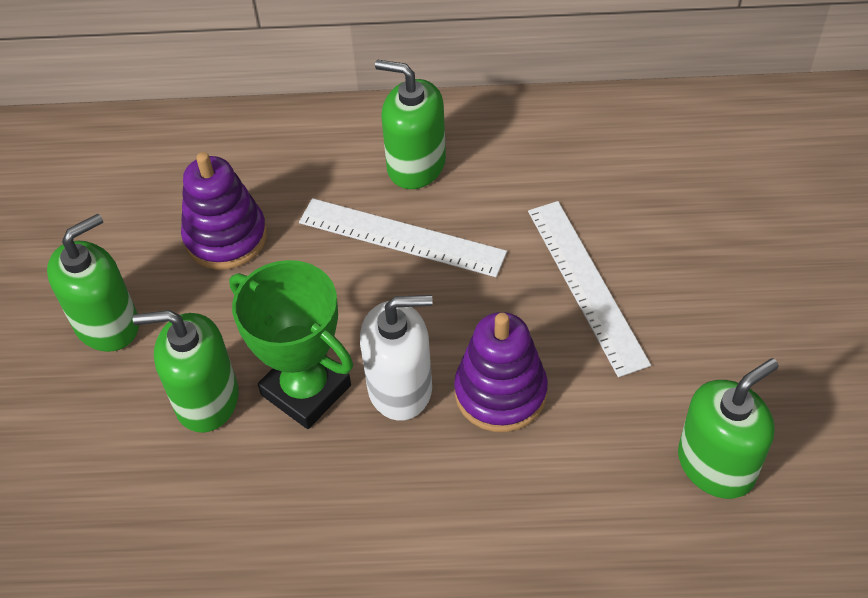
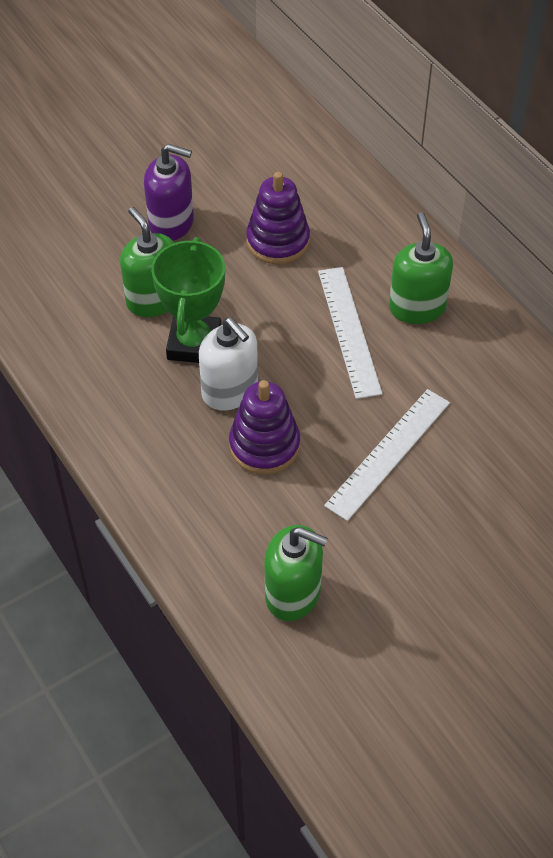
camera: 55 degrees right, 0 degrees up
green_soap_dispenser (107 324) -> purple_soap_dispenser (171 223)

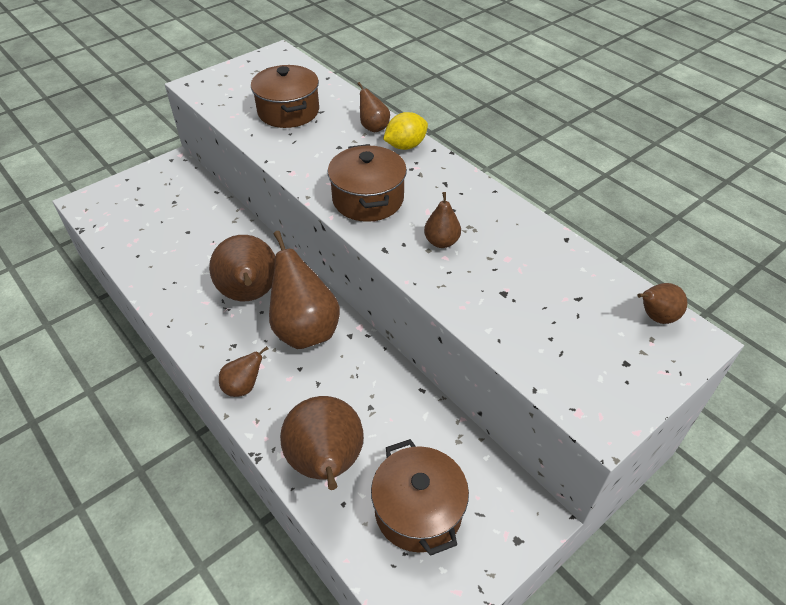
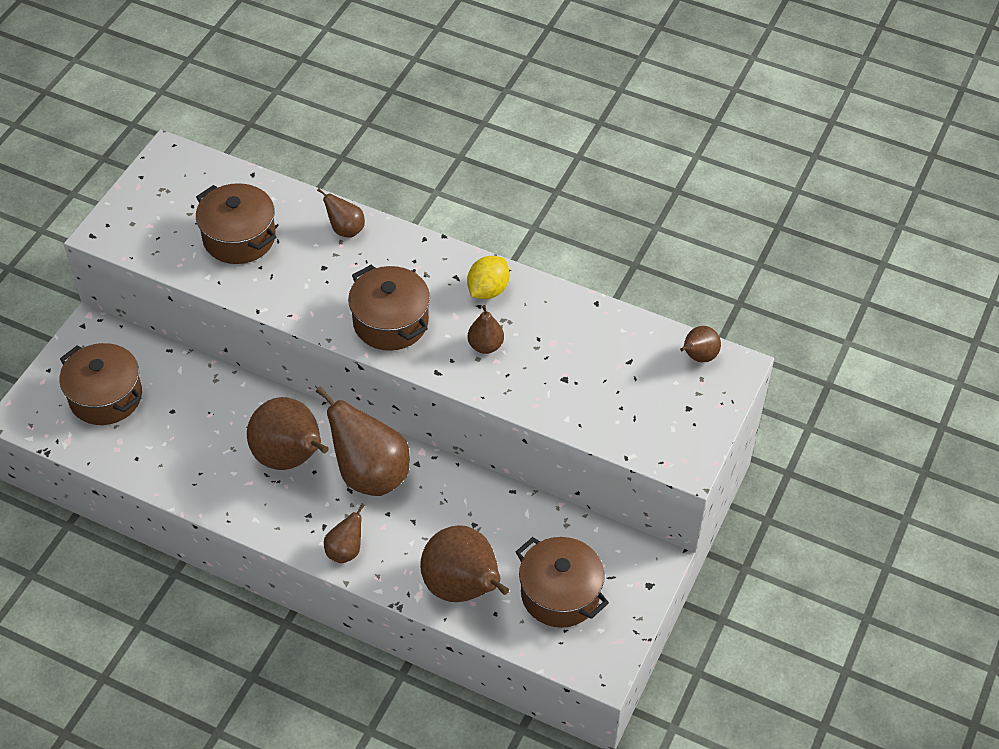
camera: 25 degrees left, 5 degrees up
yellow_lemon (405 146) -> yellow_lemon (488 290), move
none -> brown_pot (106 397)

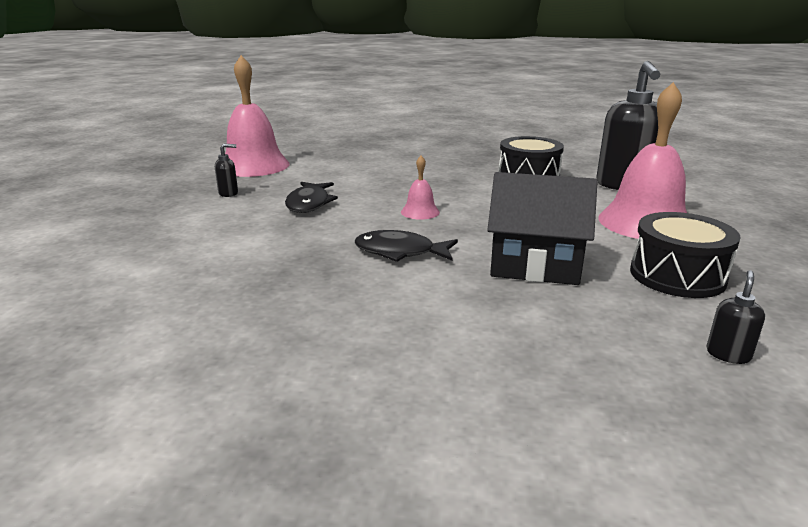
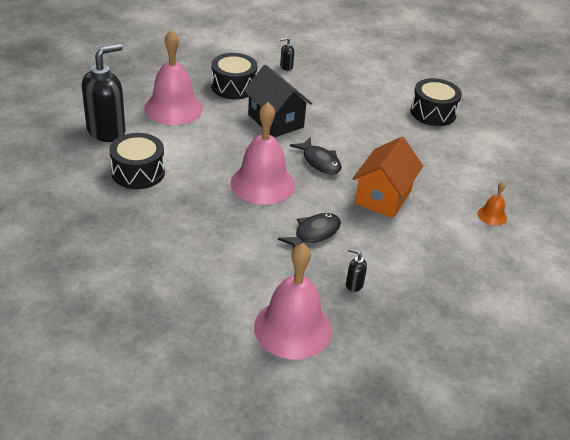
camera: 140 degrees left, 15 degrees up
pink_bell (420 212) -> pink_bell (262 183), x2.23
none -> black_drum (433 113)
none -> orange_house (383 197)
none -> orange_bell (492 215)

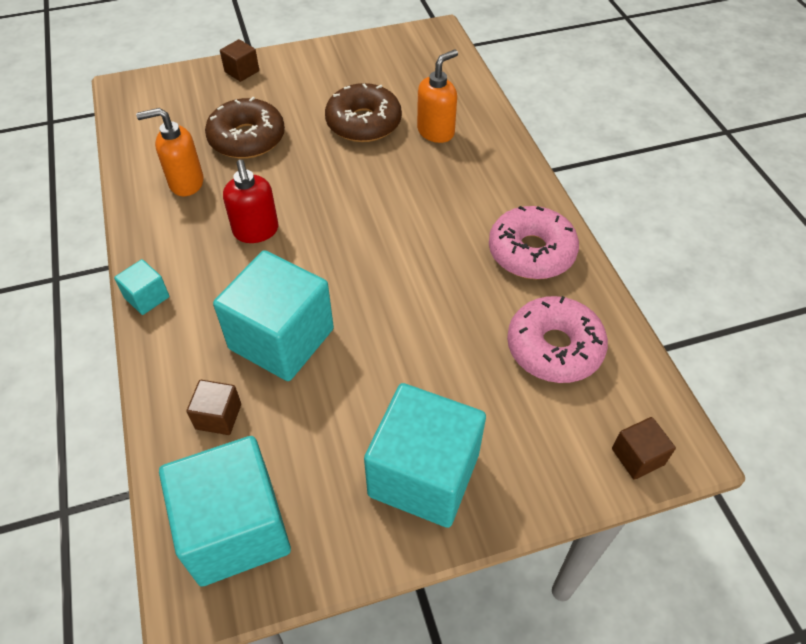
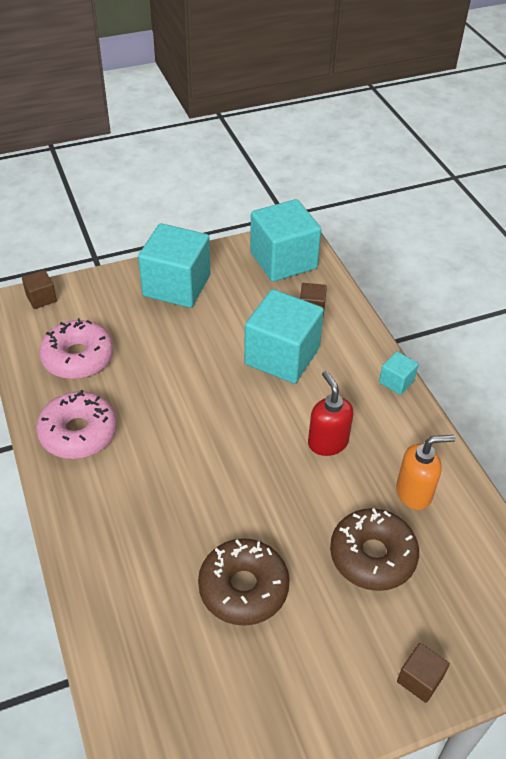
camera: 175 degrees right, 5 degrees down
orange_soap_dispenser (436 132) -> none

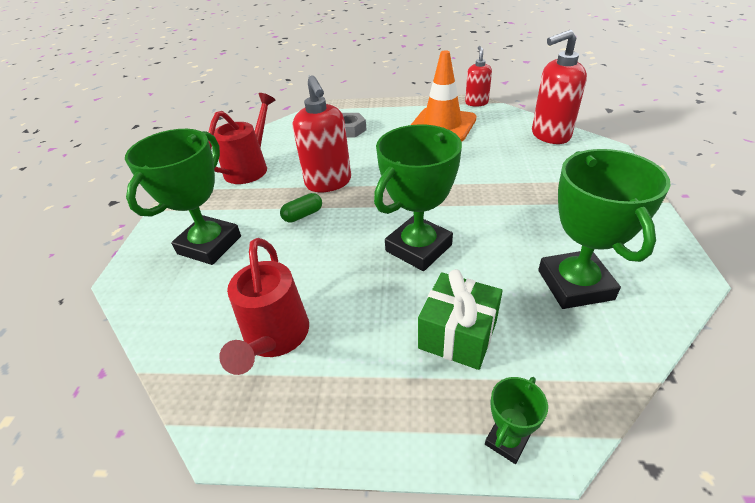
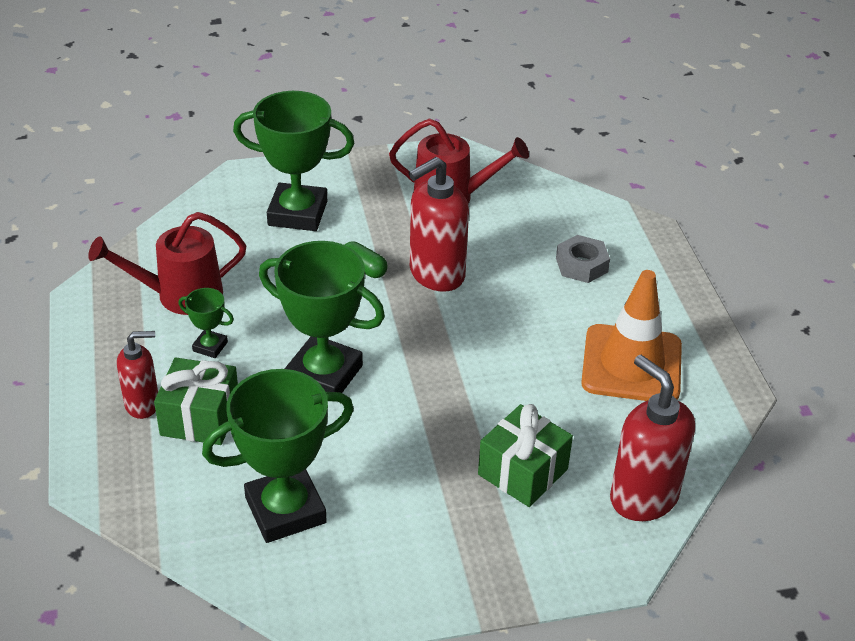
camera: 70 degrees right, 0 degrees up
red_soap_dispenser (476 103) -> red_soap_dispenser (143 404), move
green_trophy (507 441) -> green_trophy (210 347), move
none -> green_gift (523 472)

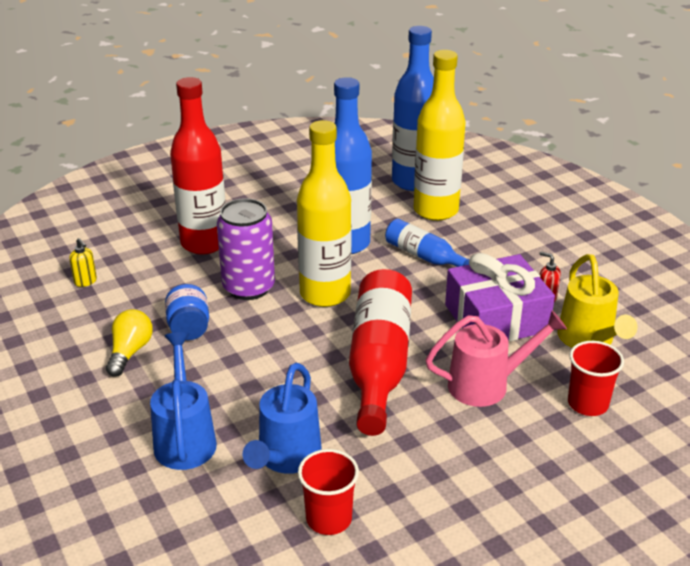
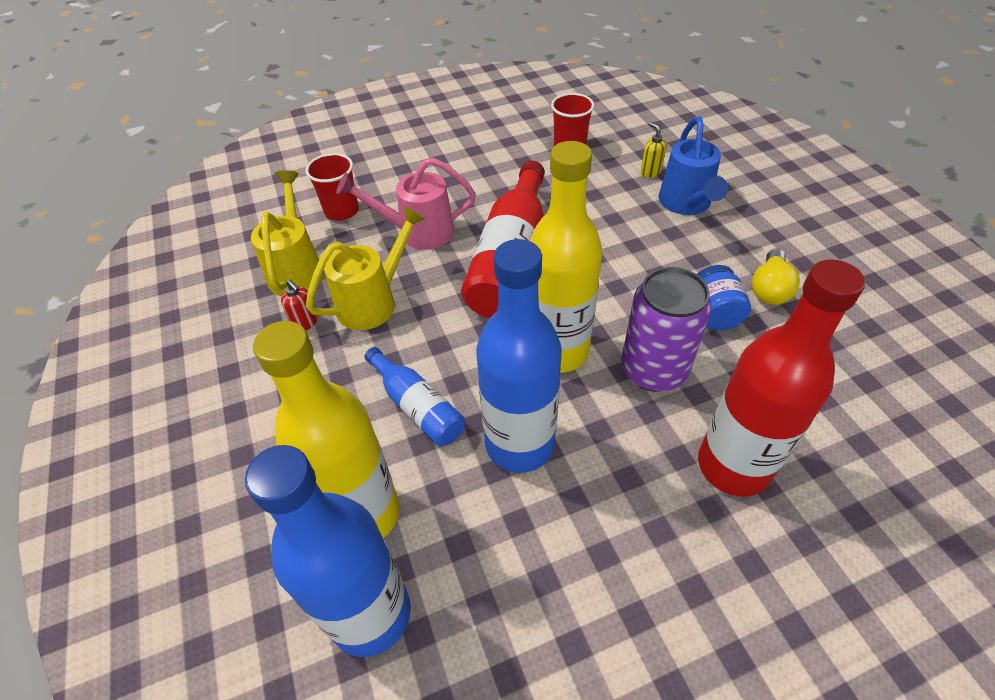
camera: 170 degrees left, 15 degrees up
yellow_soap_dispenser (85 281) -> yellow_soap_dispenser (650 172), move
purple_gift (496 318) -> yellow_watering_can (373 302)
blue_watering_can (286 458) -> none

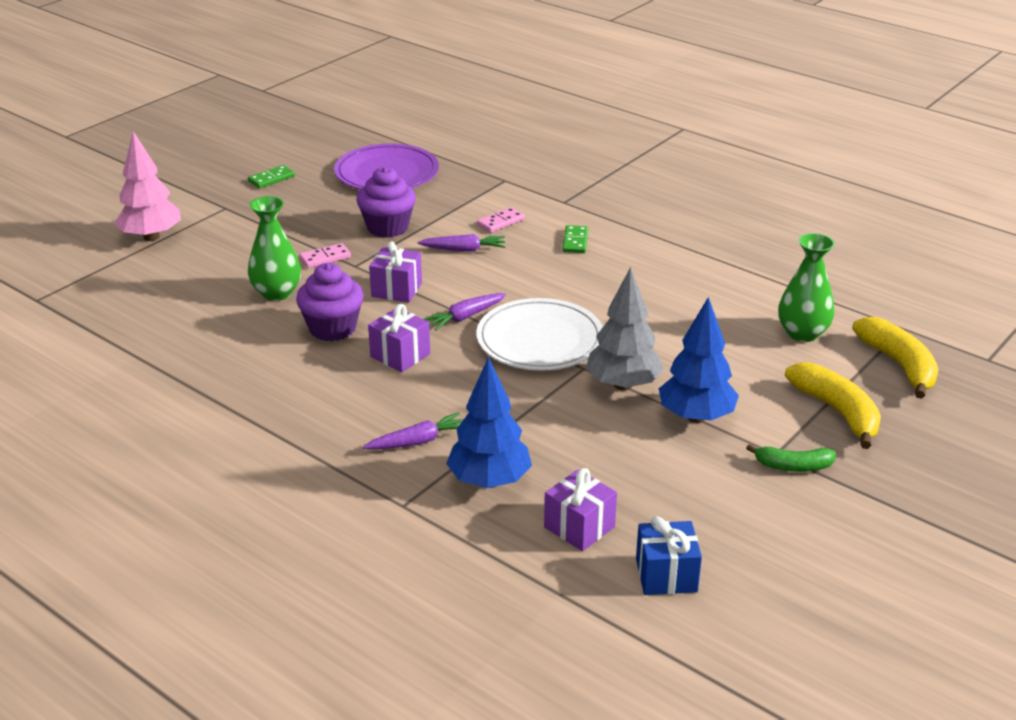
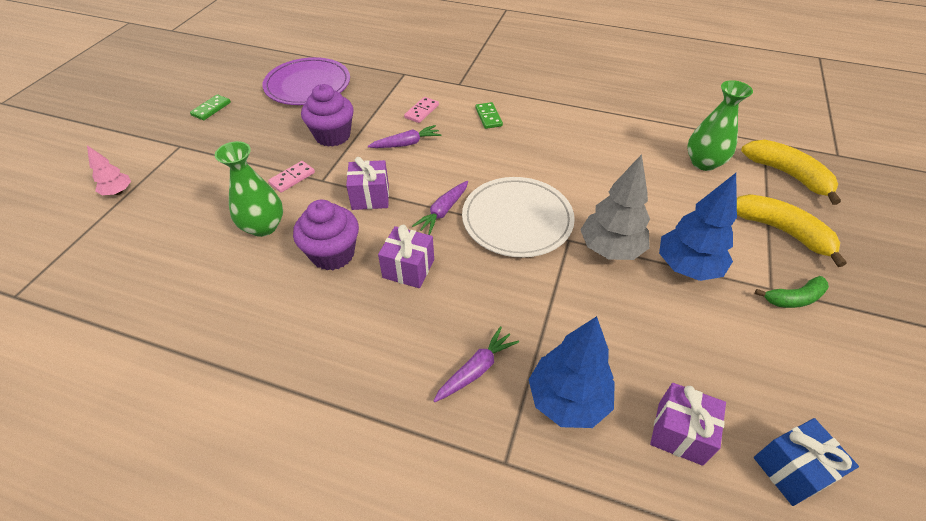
camera: 20 degrees left, 15 degrees up
pink_tree (151 237) -> pink_tree (118 192), x0.54

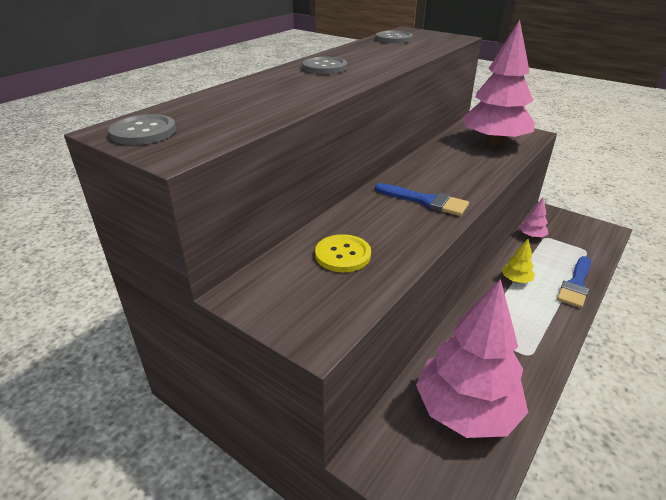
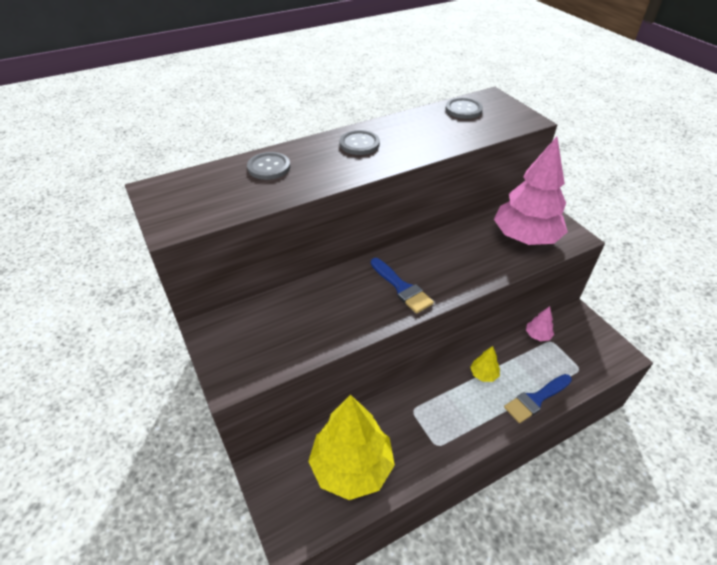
camera: 25 degrees right, 10 degrees up
grey_button (143 132) -> grey_button (269 167), move
yellow_button (343 255) -> none
pink_tree (465 410) -> yellow_tree (352 467)

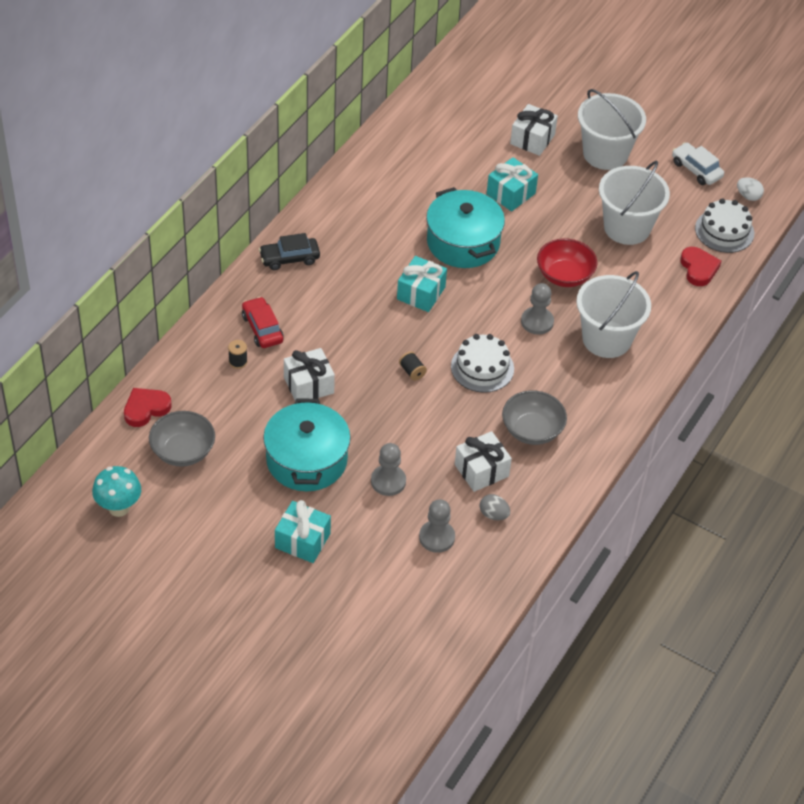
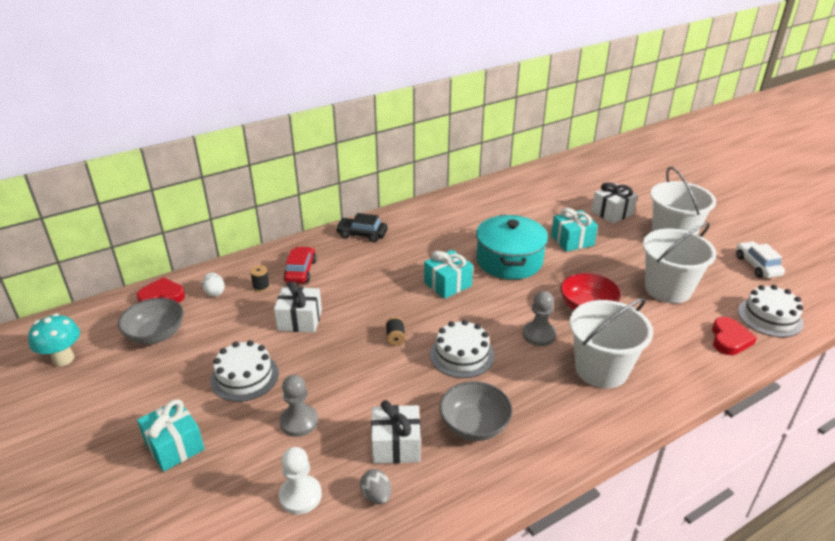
camera: 30 degrees right, 15 degrees down
white_egg (748 196) -> white_egg (215 292), move
turquoise_pot (307 460) -> white_cake (244 377)
grey_pawn (436 537) -> white_pawn (300 496)

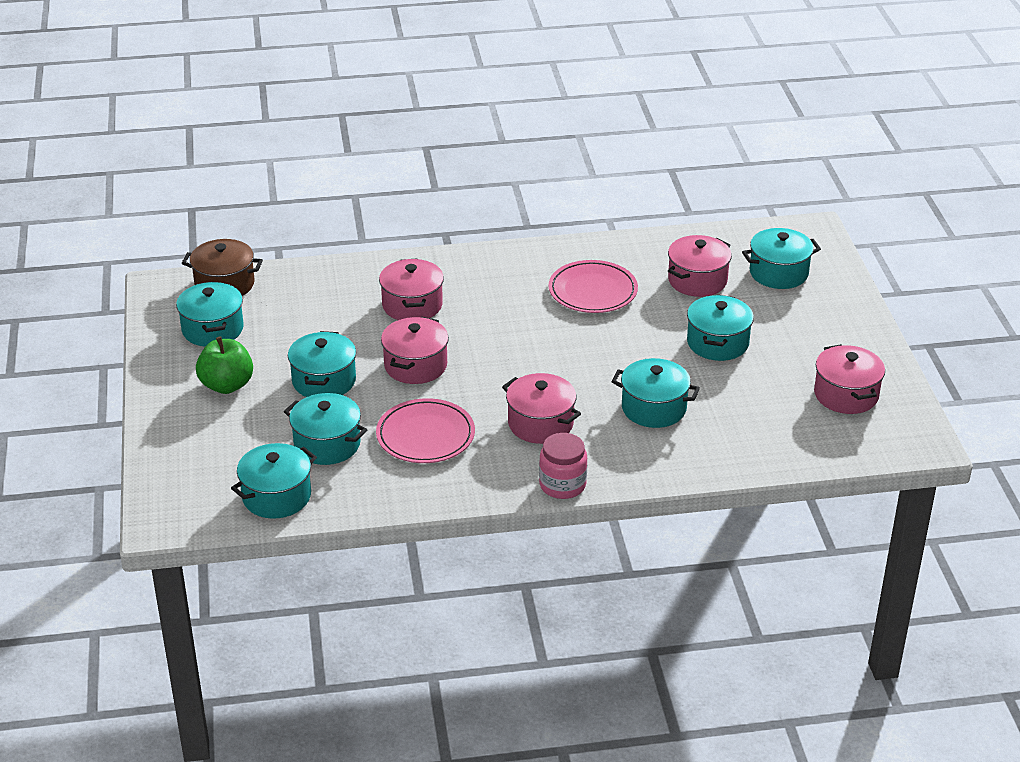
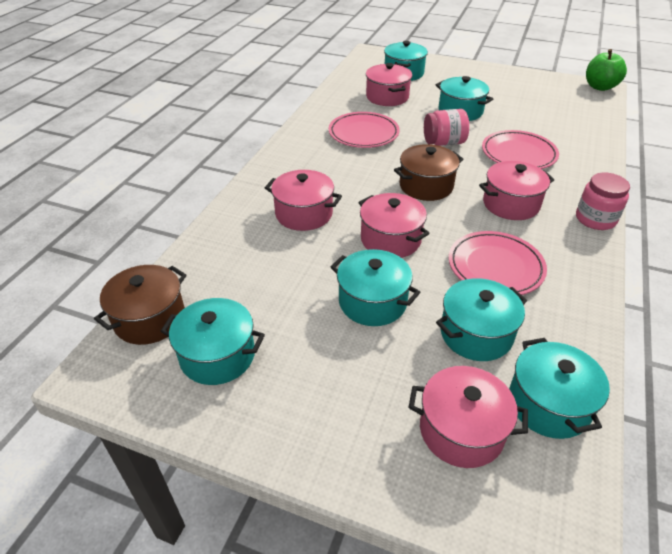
camera: 60 degrees left, 5 degrees up
green_apple (227 385) -> green_apple (600 87), move
pink_pot (846 395) -> pink_pot (461 430), move
turquoise_pot (654 408) -> pink_plate (518 154)
none -> pink_jar (444 142)
none -> brown_pot (426 186)

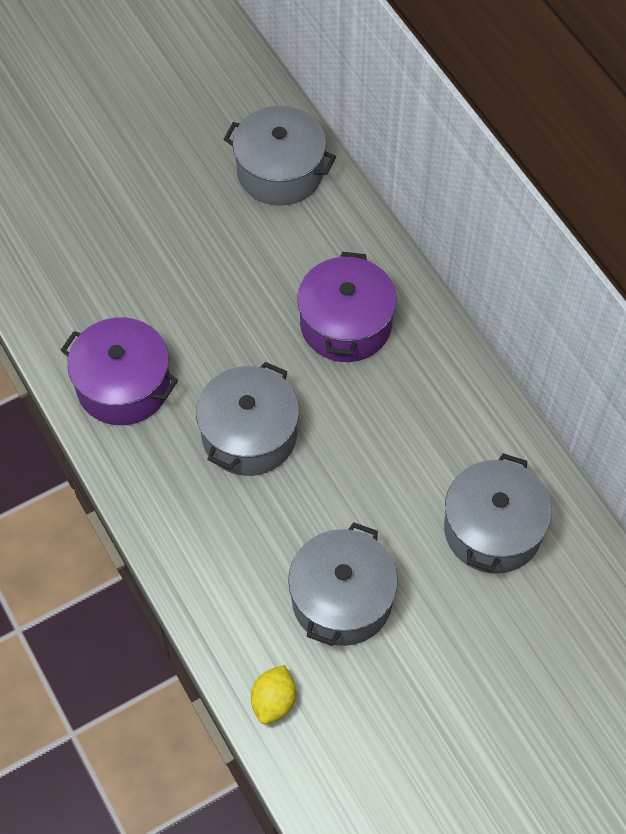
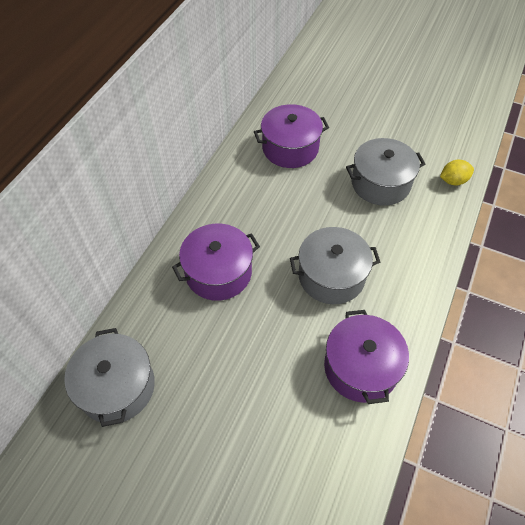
camera: 125 degrees left, 5 degrees down
grey_pot (493 529) -> purple_pot (290 148)

